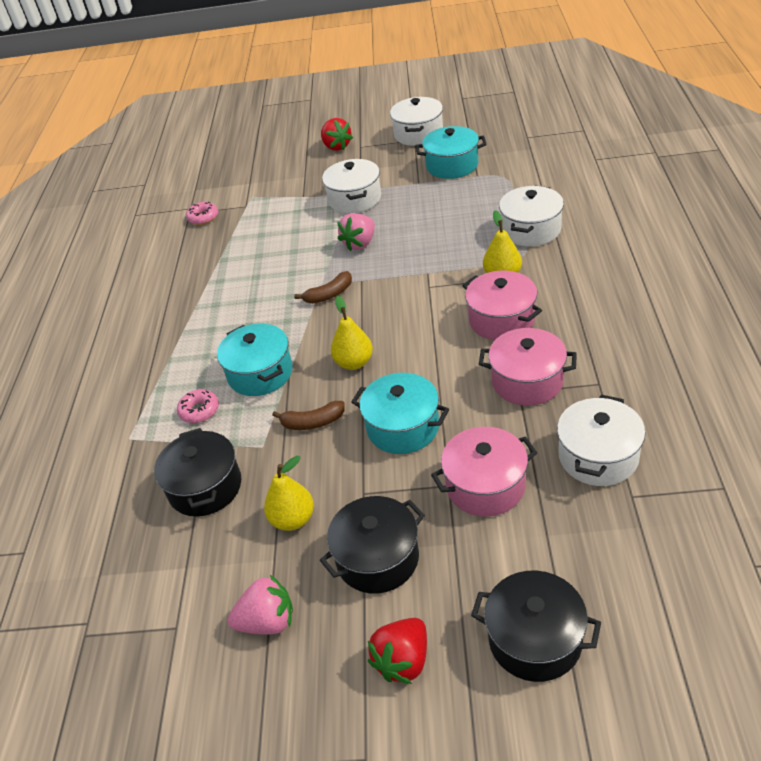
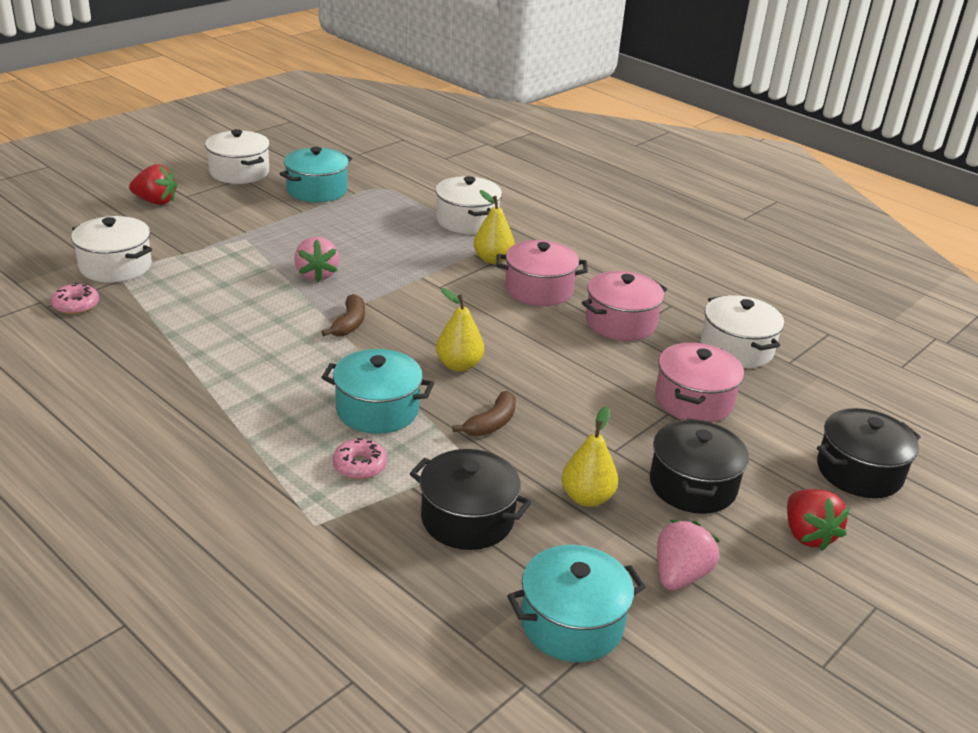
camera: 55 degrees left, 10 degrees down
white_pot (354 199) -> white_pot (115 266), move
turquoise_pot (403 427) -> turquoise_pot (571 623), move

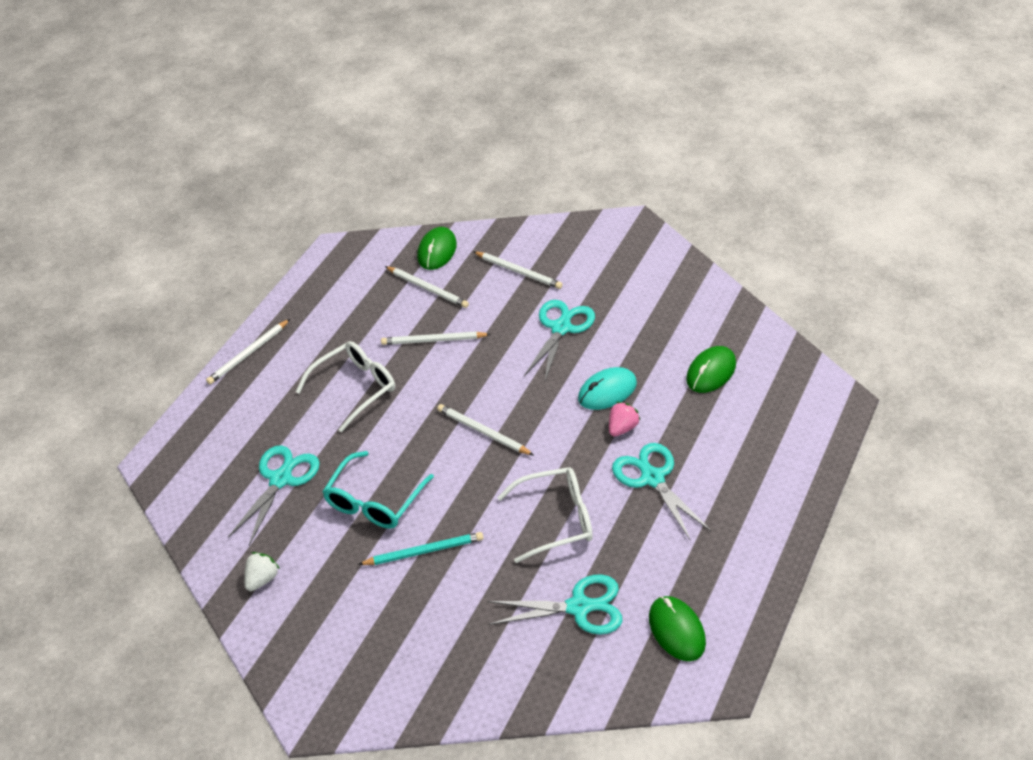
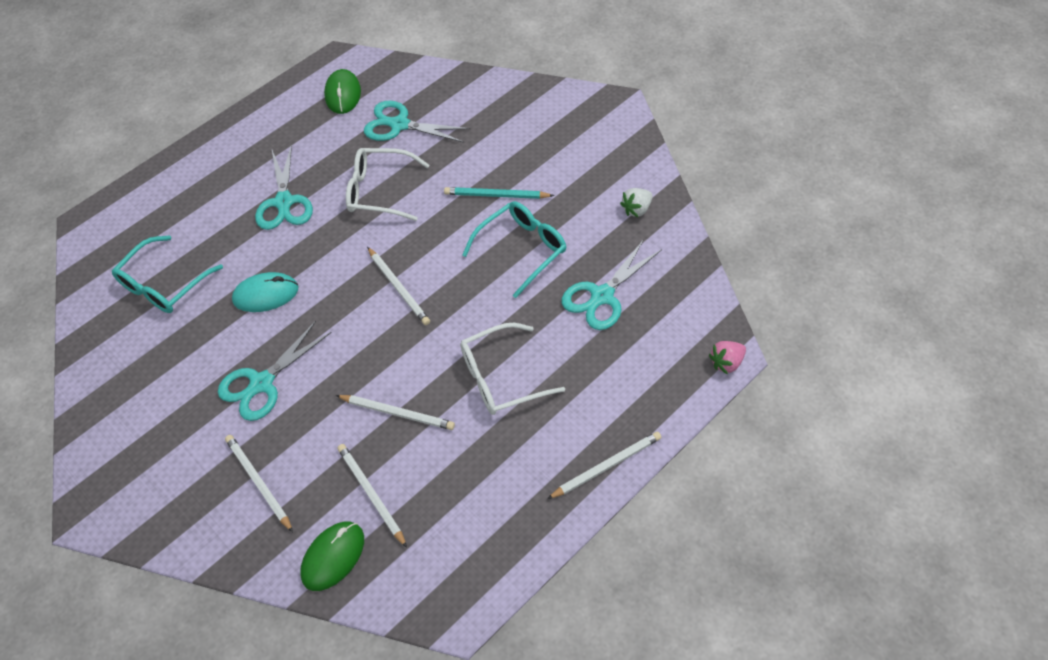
camera: 160 degrees left, 10 degrees up
green_mouse (711 372) -> turquoise_glasses (163 285)
pink_strawberry (622 428) -> pink_strawberry (726 363), move

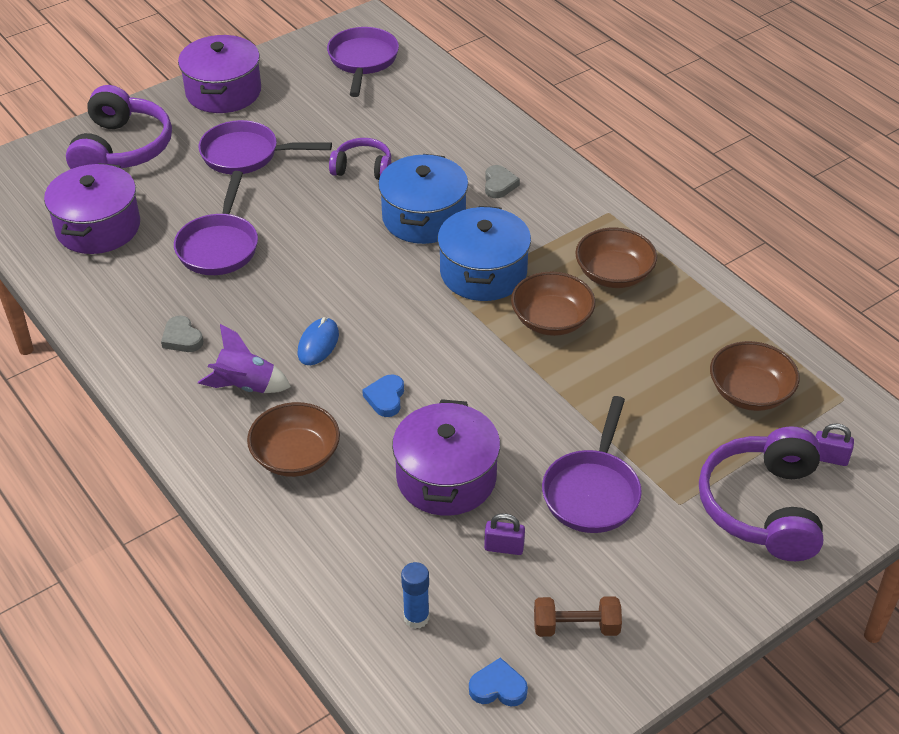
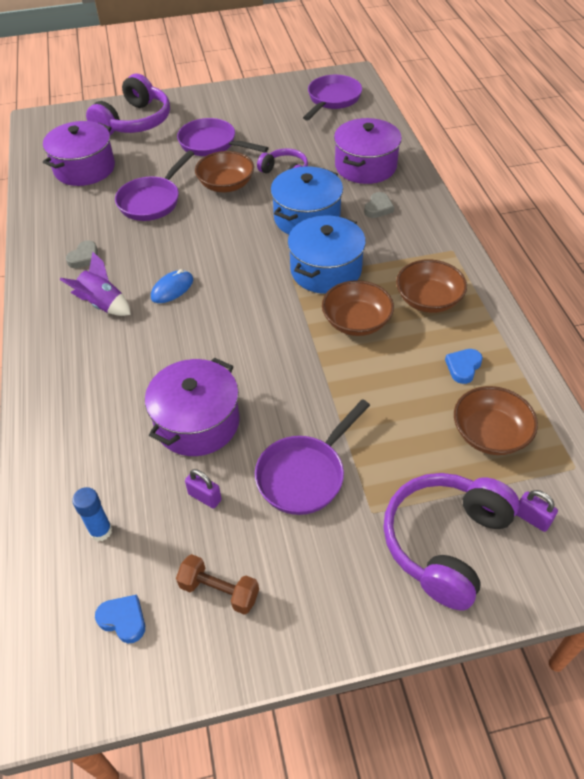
camera: 25 degrees right, 5 degrees up
purple_pot (223 92) -> purple_pot (365 166), move
grey_heart (182 338) -> grey_heart (84 257), 135 degrees counterclockwise
blue_heart (385 398) -> blue_heart (463 367), move
brown_bowl (296 456) -> brown_bowl (226 185), move

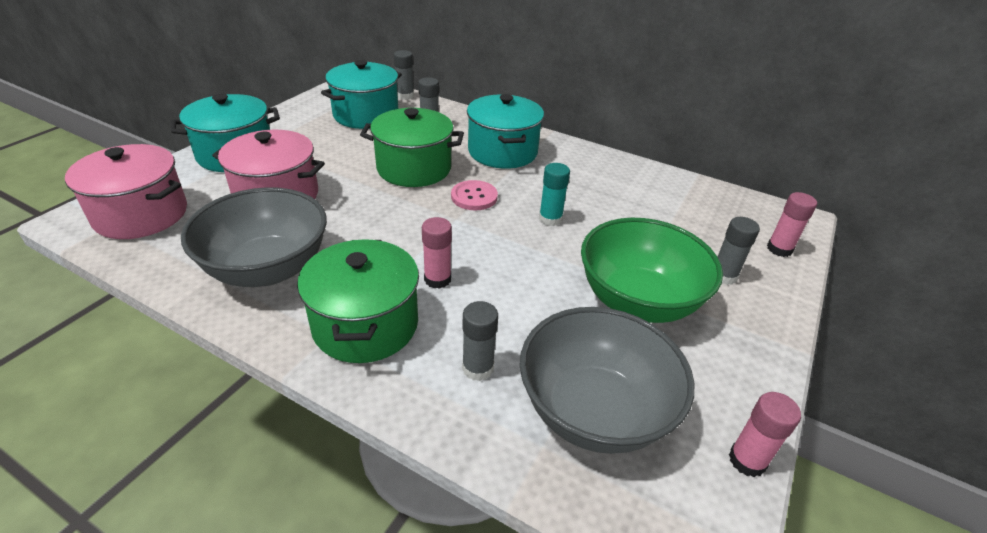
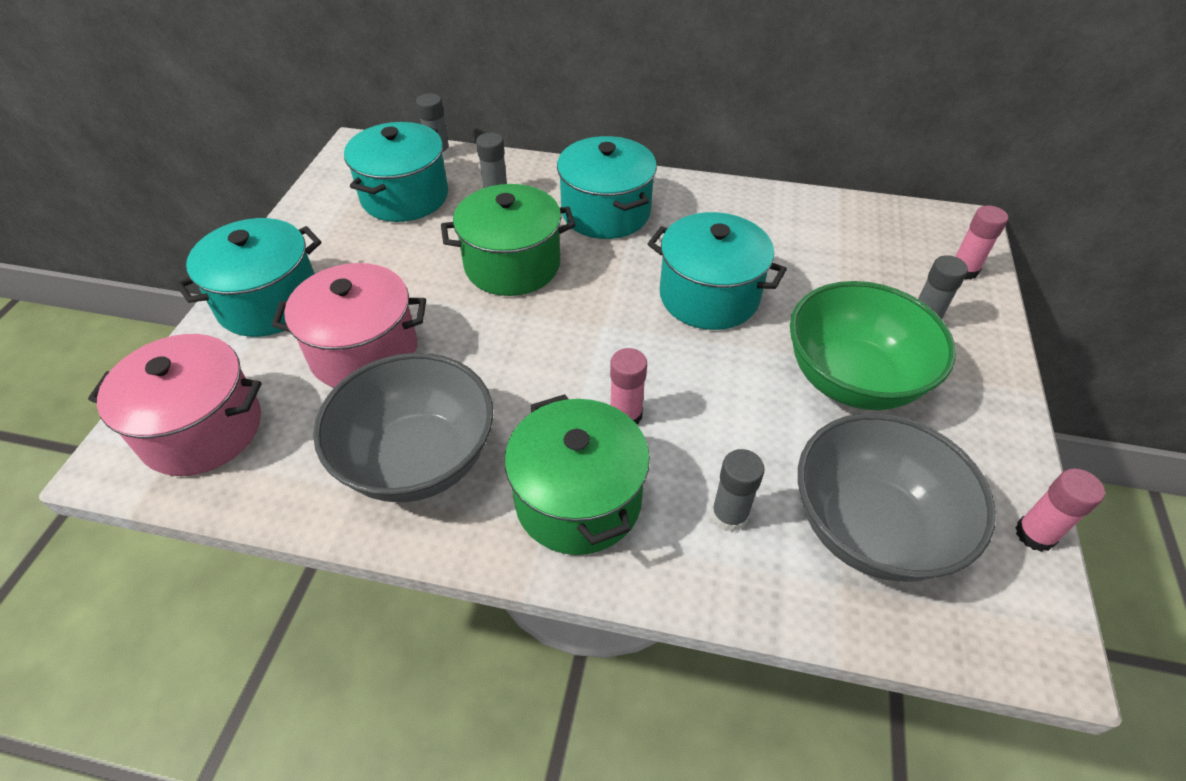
camera: 15 degrees left, 10 degrees up
turquoise_glue_stick (550 219) -> turquoise_pot (709 296)
pink_button (474 197) -> none

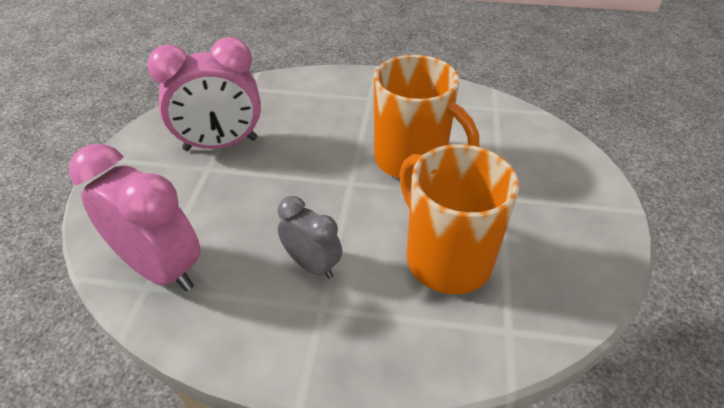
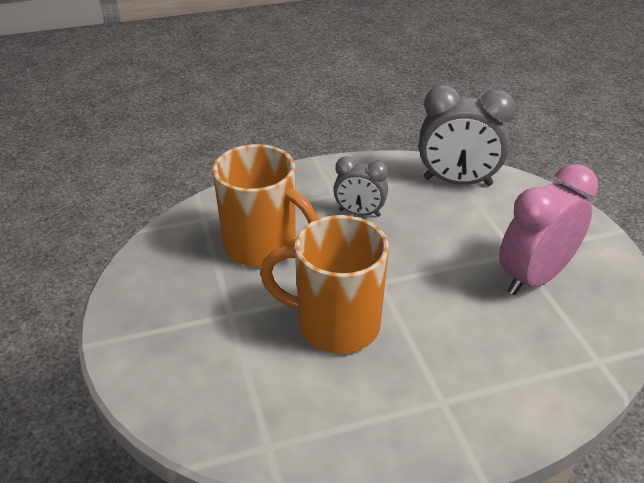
camera: 155 degrees right, 5 degrees down
pink_clock (161 269) -> grey_clock (457 182)

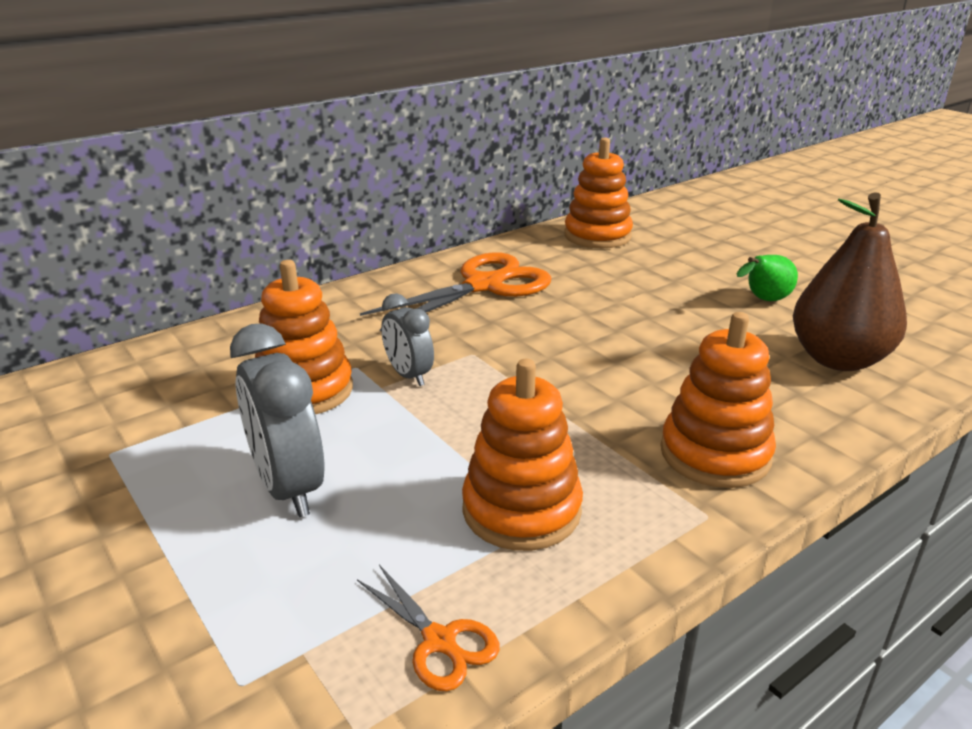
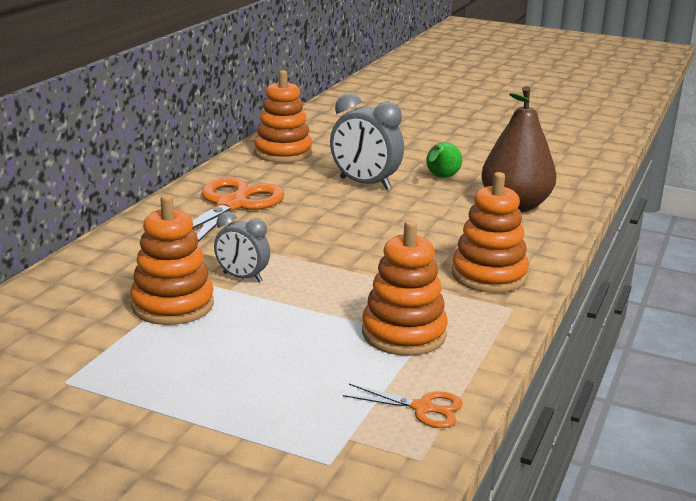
camera: 30 degrees left, 5 degrees down
grey_clock (288 488) -> grey_clock (365 184), move

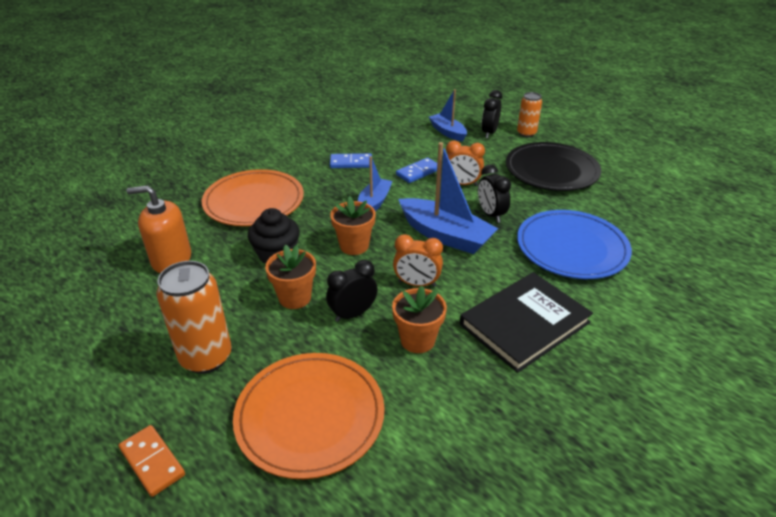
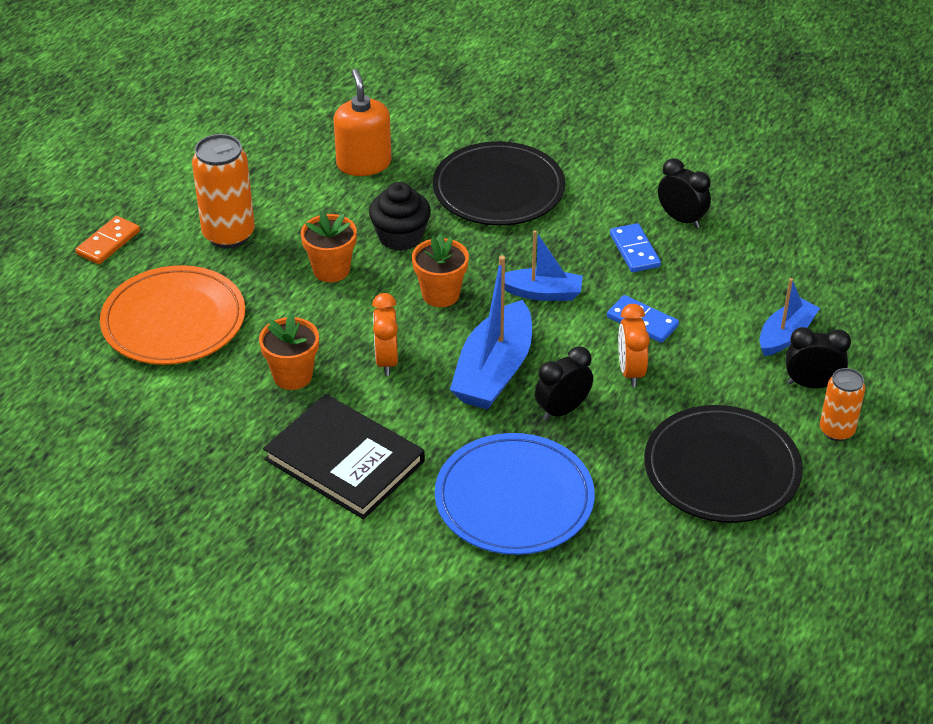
camera: 75 degrees right, 5 degrees up
orange_plate (254 201) -> black_plate (498 189)
black_clock (353 314) -> black_clock (681 219), move

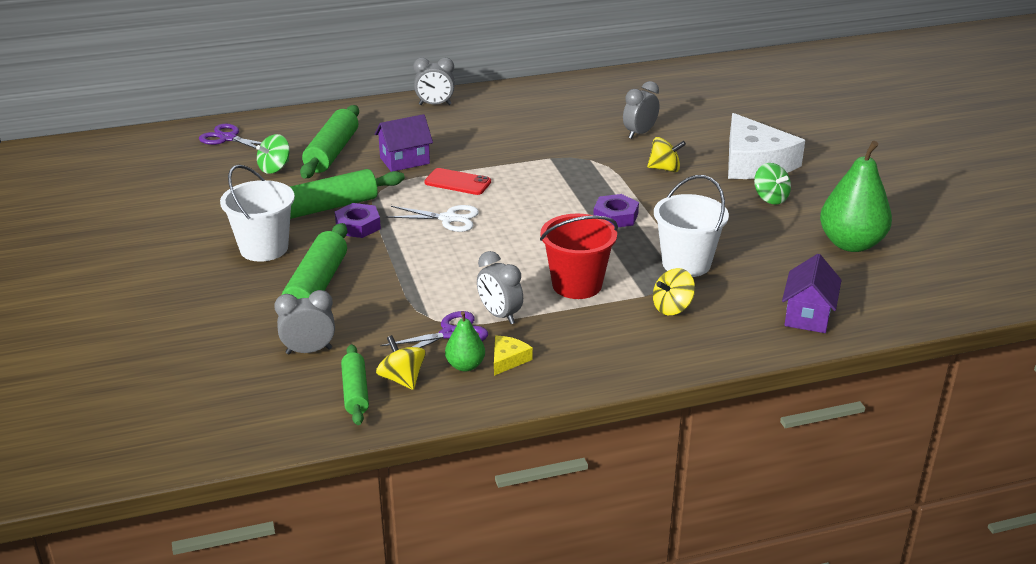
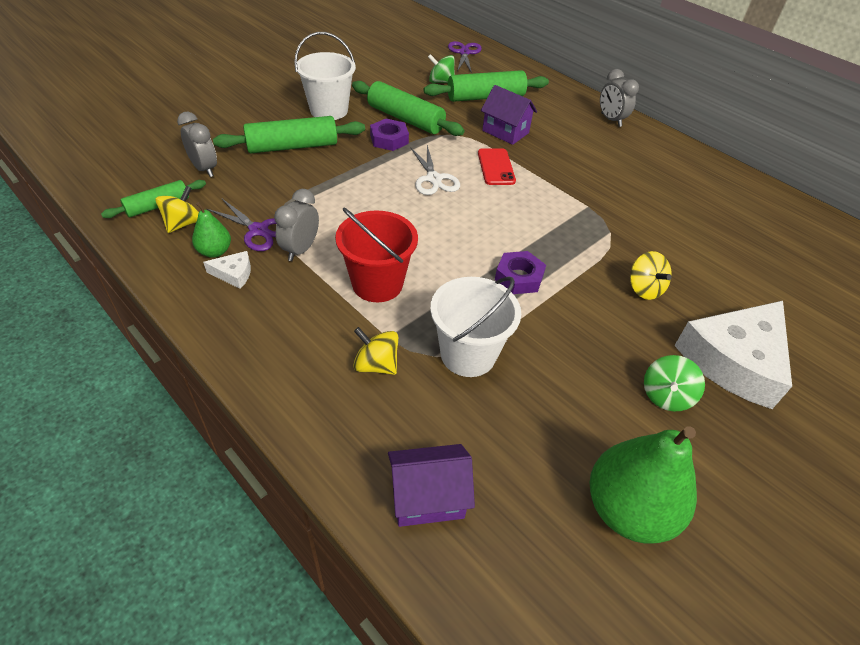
camera: 60 degrees right, 15 degrees up
grey_clock (639 133) -> none
yellow_cheese (508 359) -> white_cheese (234 274)

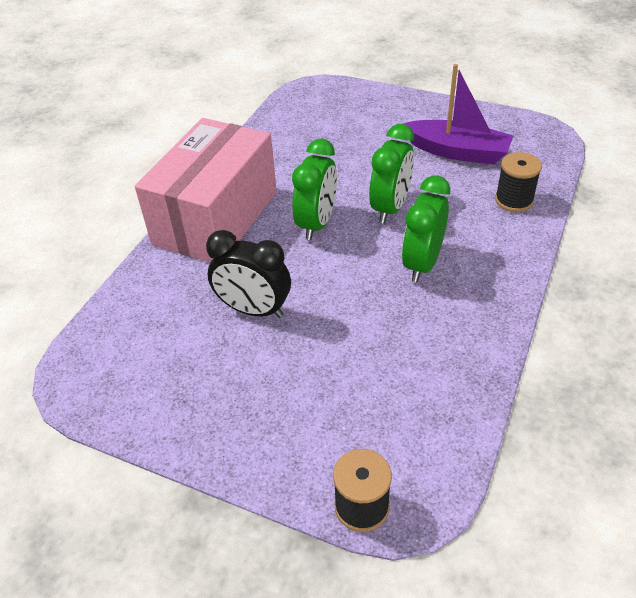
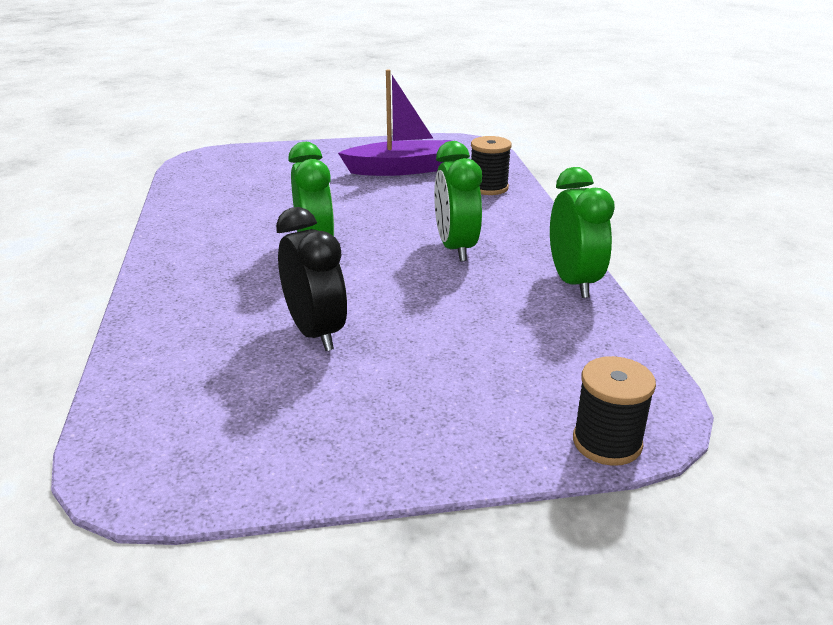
camera: 35 degrees left, 15 degrees down
pink_box (216 218) -> none
green_clock (390 208) -> green_clock (573 282), move
black_clock (254 310) -> black_clock (315 332), 105 degrees counterclockwise

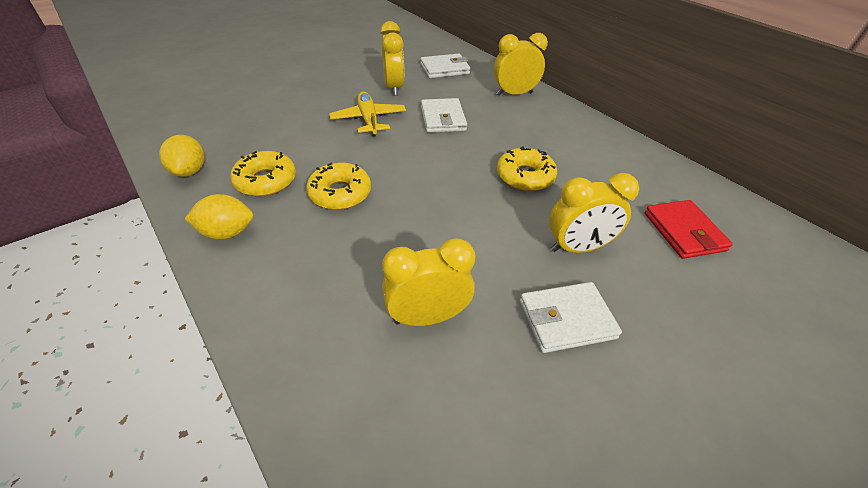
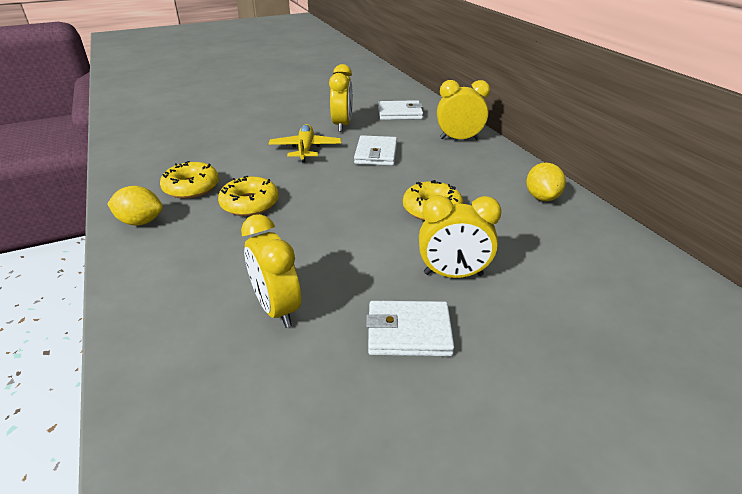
camera: 15 degrees right, 10 degrees down
yellow_lemon (190 171) -> yellow_lemon (542 197), move
red_wallet (684 232) -> none
yellow_clock (427 316) -> yellow_clock (277 309), 120 degrees counterclockwise

